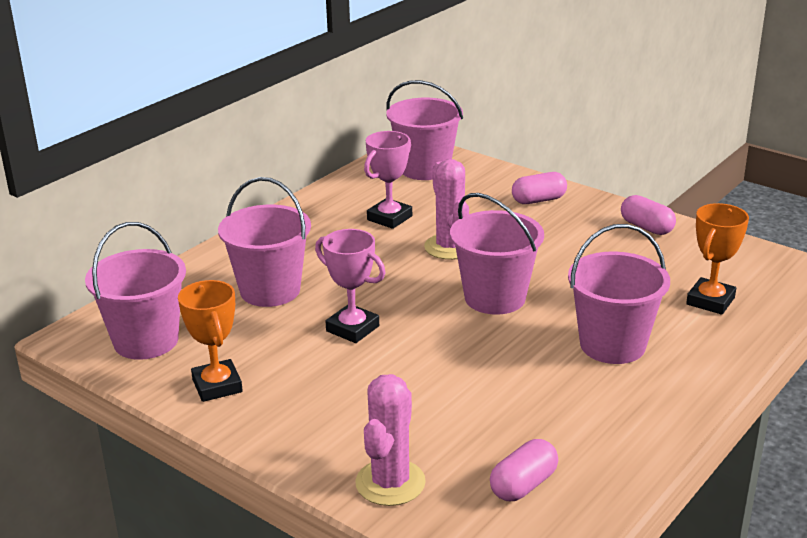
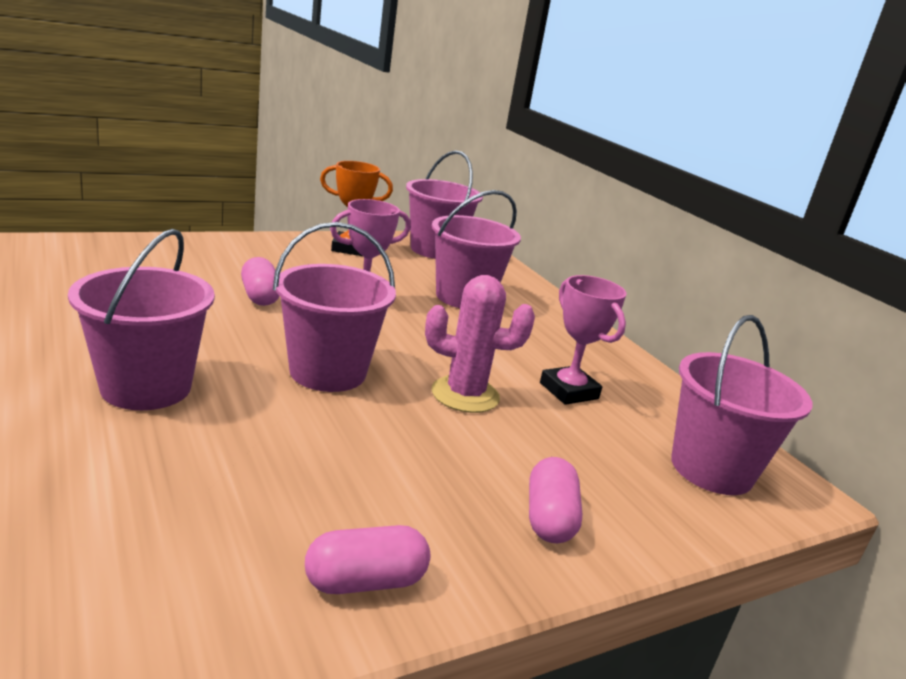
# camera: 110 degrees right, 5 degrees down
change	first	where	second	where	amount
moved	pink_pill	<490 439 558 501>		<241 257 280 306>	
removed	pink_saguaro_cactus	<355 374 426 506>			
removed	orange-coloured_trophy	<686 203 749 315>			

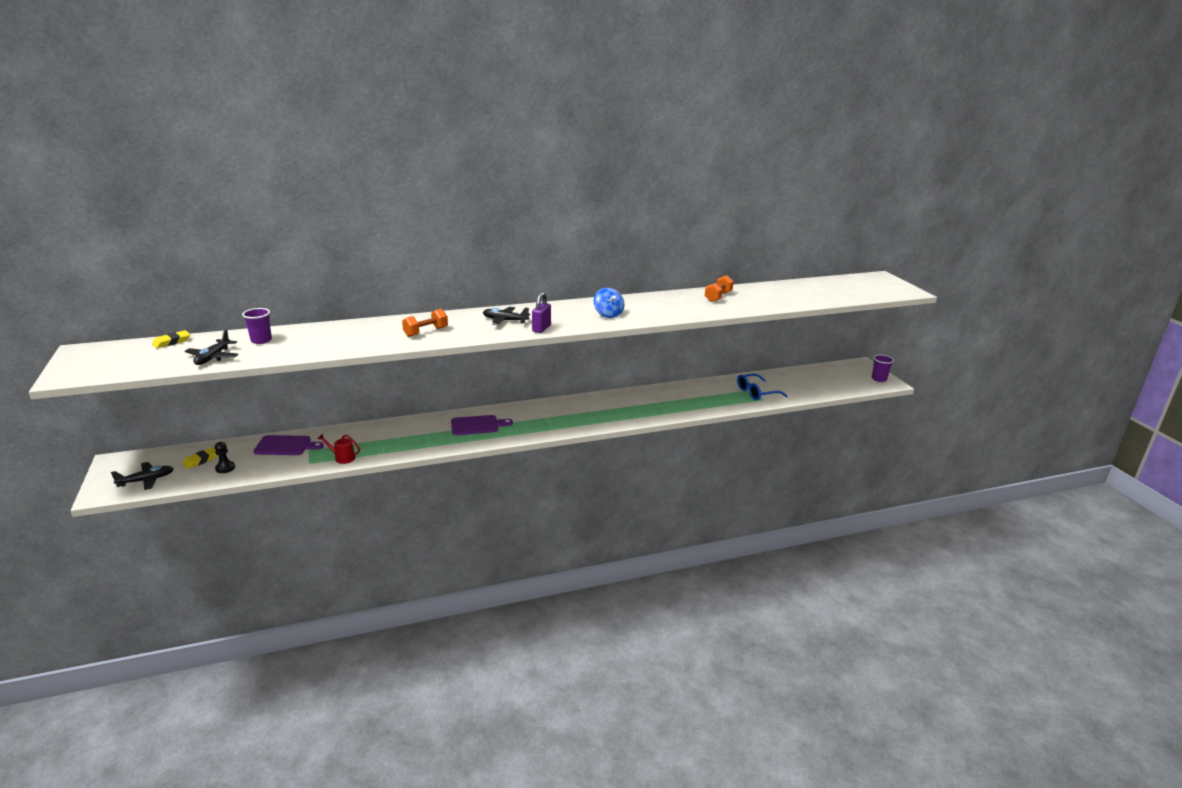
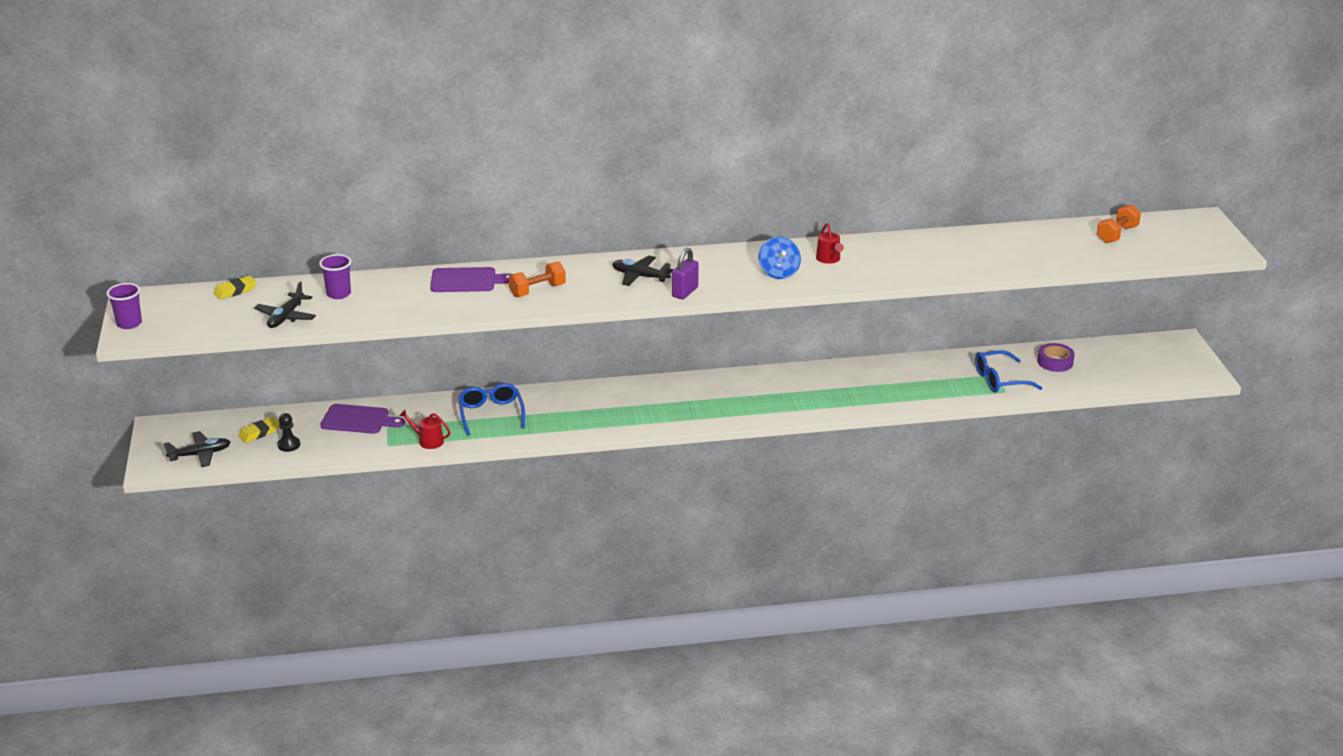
# camera: 10 degrees right, 5 degrees up
change	first	where	second	where	amount
moved	purple_cup	<872 355 894 382>		<106 283 142 329>	
moved	purple_bread_board	<451 415 513 435>		<430 267 512 292>	
added			blue_glasses	<458 383 525 435>	
added			crimson_watering_pot	<816 223 844 264>	
added			purple_sticky_tape	<1037 343 1075 372>	
moved	orange-coloured_free_weight	<705 275 734 302>		<1097 205 1141 243>	

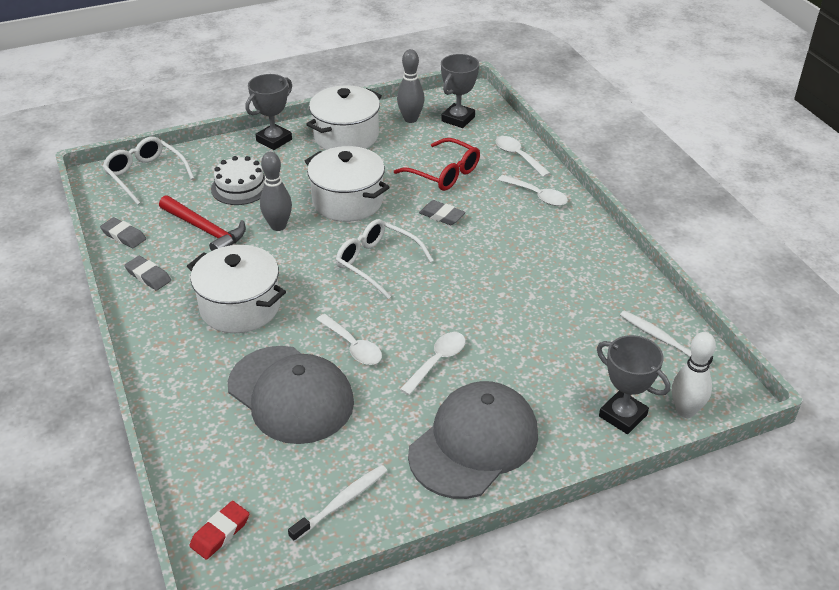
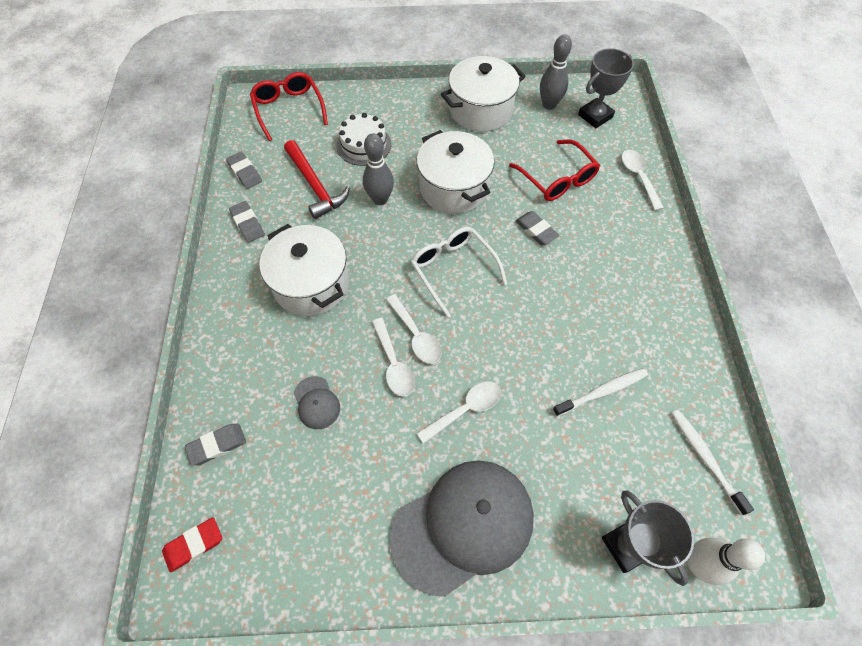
# camera: 20 degrees right, 20 degrees up
change	first	where	second	where	amount
added			grey_gum_eraser	<185 424 246 466>	
recoloured	snow-white_glasses	<102 137 195 205>	crimson_glasses	<250 72 328 141>	
resized	grey_baseball_cap	<228 346 354 444>		<294 376 340 429>	x0.42
moved	snow-white_spoon	<498 175 568 206>		<386 294 442 364>	
moved	snow-white_toothbrush	<288 465 387 542>		<553 368 648 417>	
removed	grey_trophy	<245 74 292 150>			

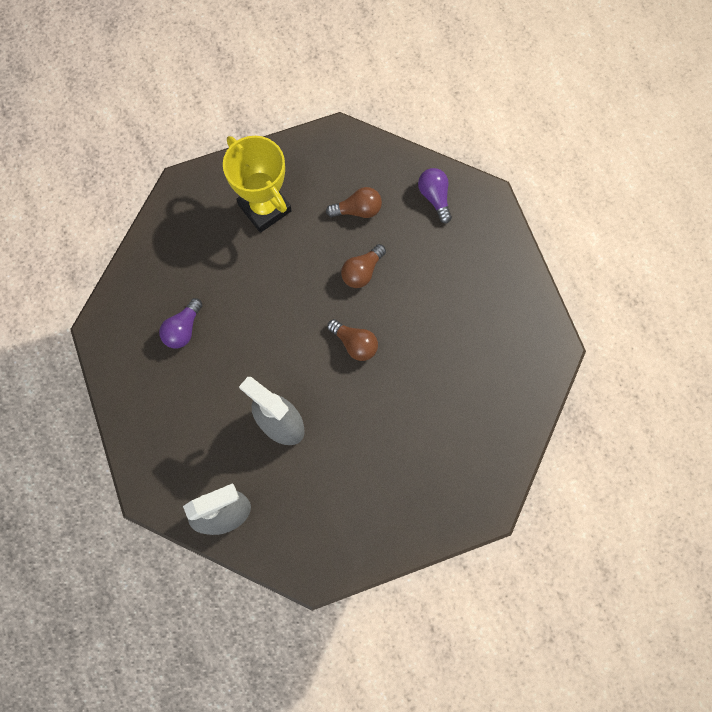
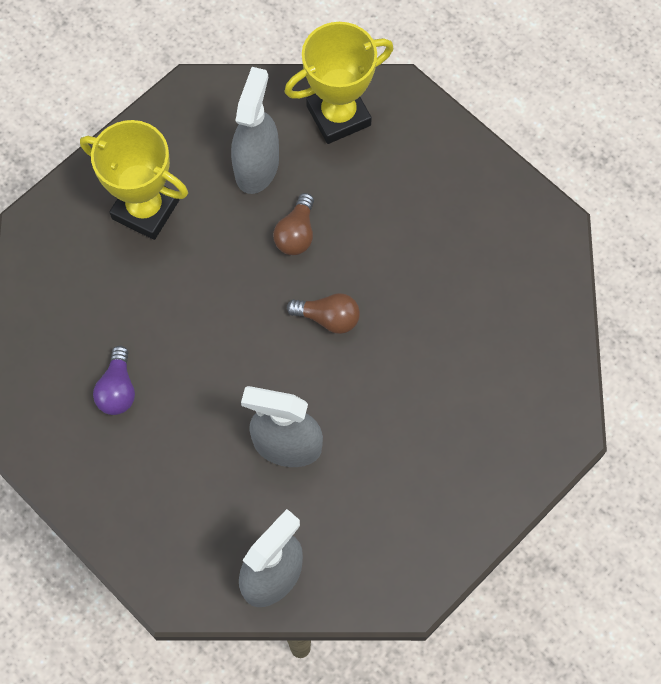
# camera: 25 degrees left, 5 degrees down
change	first	where	second	where	amount
replaced	russet_bulb	<326 187 382 218>	grey_sprayer	<231 67 279 194>	
replaced	purple_bulb	<418 168 452 223>	yellow_trophy	<284 22 393 144>	

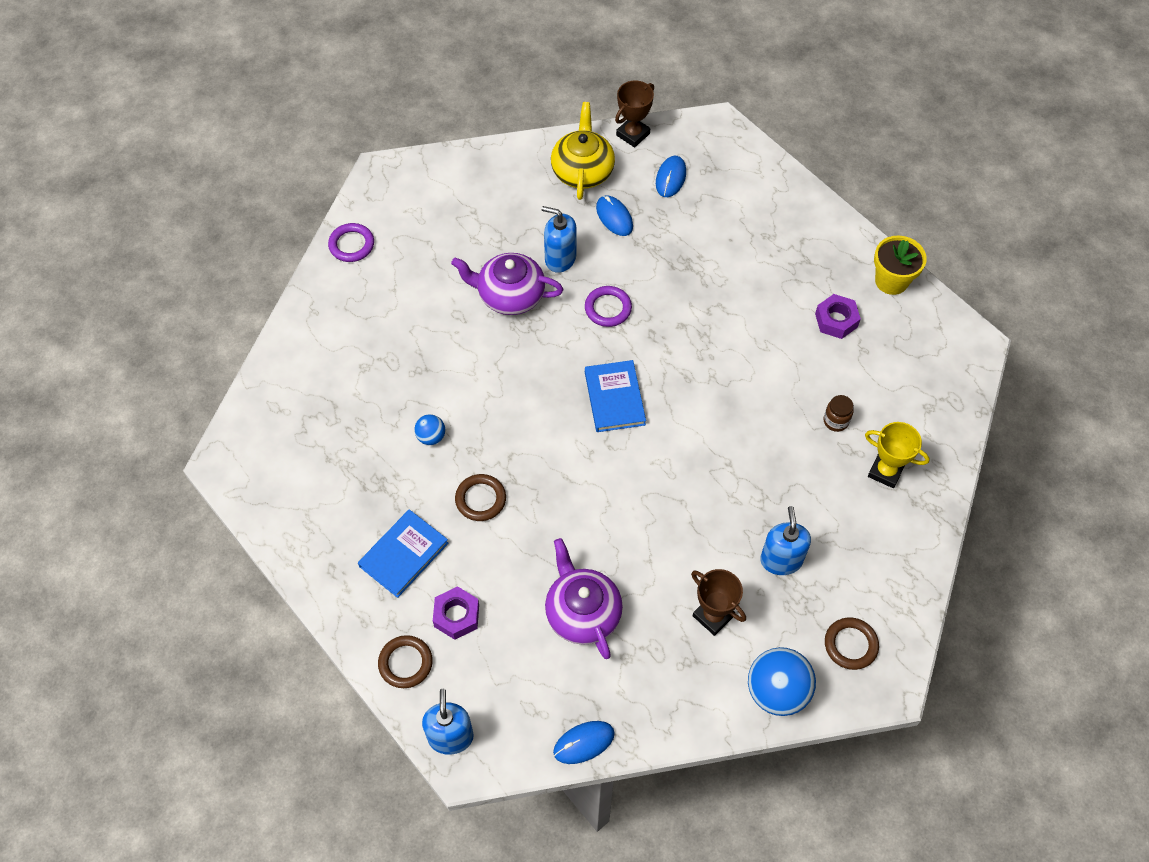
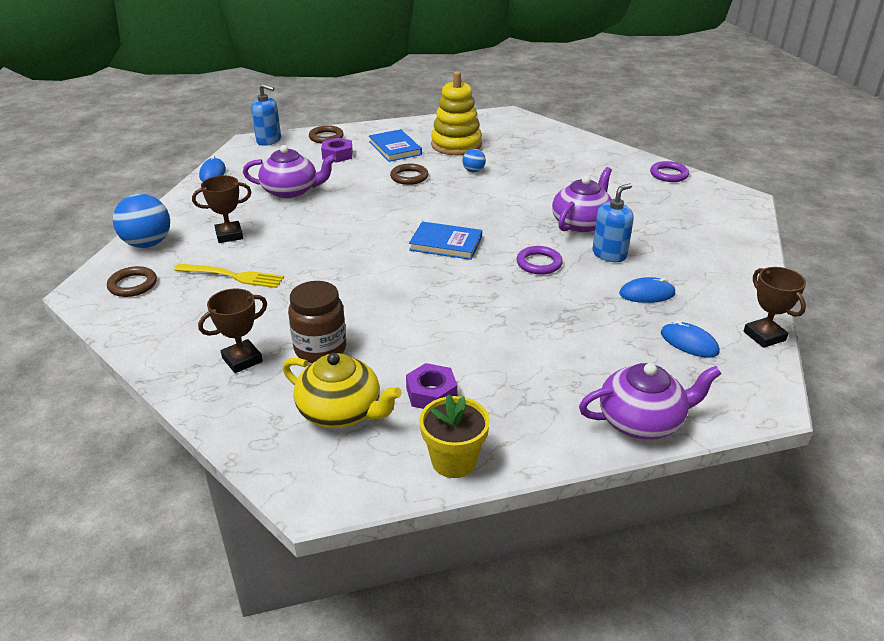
# camera: 115 degrees right, 25 degrees down
change	first	where	second	where	amount
replaced	blue_soap_pump	<760 506 811 575>	yellow_dinner_fork	<174 264 284 288>	
recoloured	yellow_trophy	<865 422 930 488>	russet_trophy	<198 288 267 373>	
moved	yellow_teapot	<551 102 615 200>		<282 353 402 428>	
resized	russet_preserve_jar	<824 395 854 432>		<288 281 347 363>	x1.88
added			yellow_stacking_toy	<431 71 482 155>	
added			purple_teapot	<579 363 721 440>	

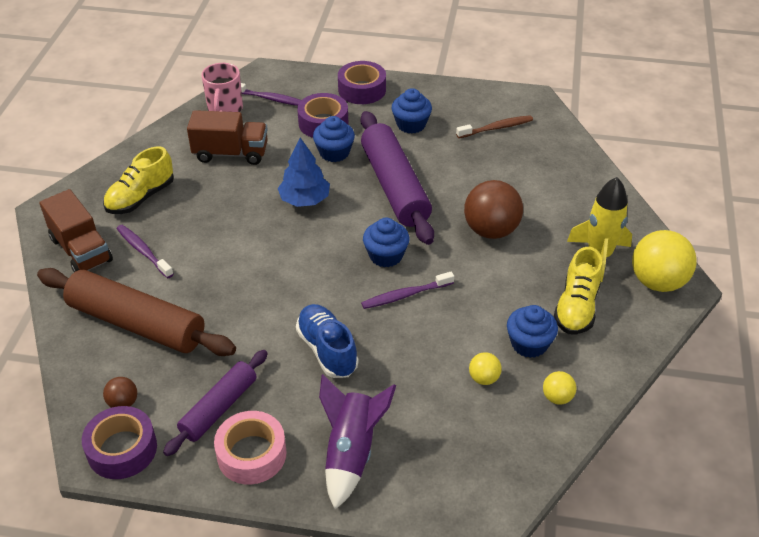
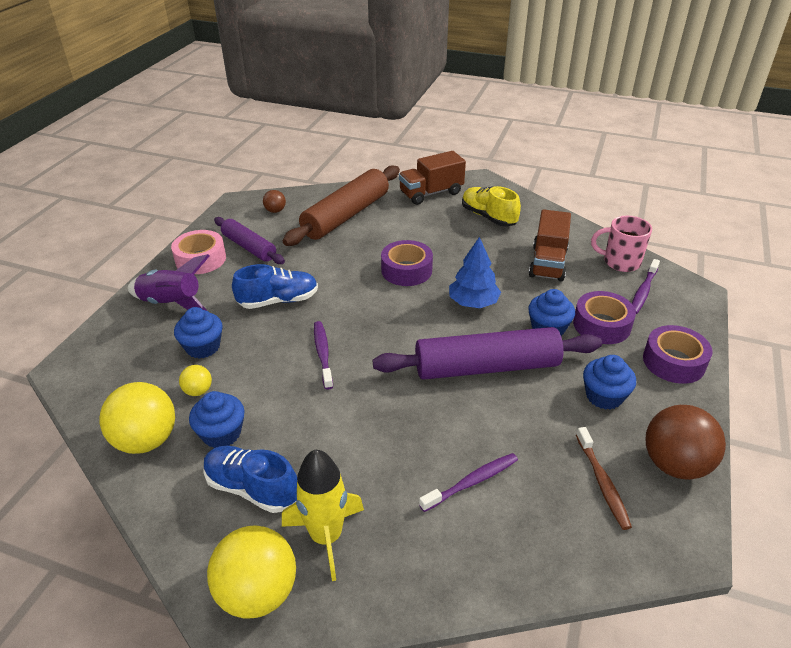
# camera: 100 degrees right, 5 degrees down
change	first	where	second	where	amount
resized	yellow_play_ball	<543 371 576 404>		<99 382 175 454>	x2.06
moved	blue_muffin	<363 218 409 267>		<174 307 223 359>	
recoloured	yellow_shoe	<554 247 603 334>	blue_shoe	<203 446 297 513>	
moved	purple_sticky_tape	<82 406 157 479>		<381 240 433 286>	
moved	purple_toothbrush	<117 225 174 278>		<419 453 518 512>	
moved	russet_play_ball	<464 180 523 239>		<646 405 726 480>	

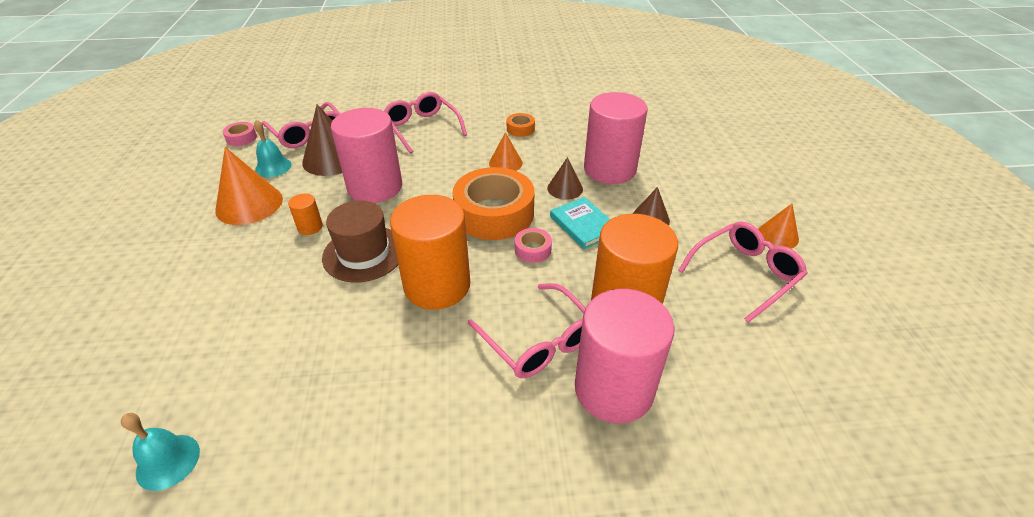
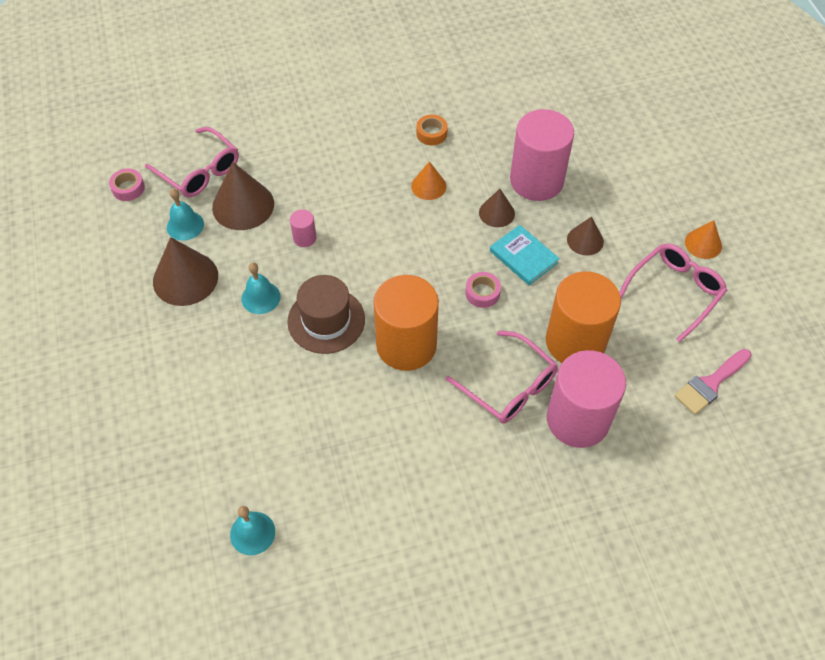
# camera: 10 degrees left, 15 degrees up
change	first	where	second	where	amount
recoloured	orange-coloured_cone	<215 147 283 225>	russet_cone	<153 237 218 306>	
replaced	orange-coloured_cylinder	<288 193 323 235>	turquoise_school_bell	<241 262 281 314>	
resized	pink_cylinder	<331 108 402 203>		<290 209 317 247>	x0.42
added			pink_paintbrush	<674 349 752 415>	
removed	pink_glasses	<384 92 467 154>			
removed	orange-coloured_sticky_tape	<452 167 535 240>			

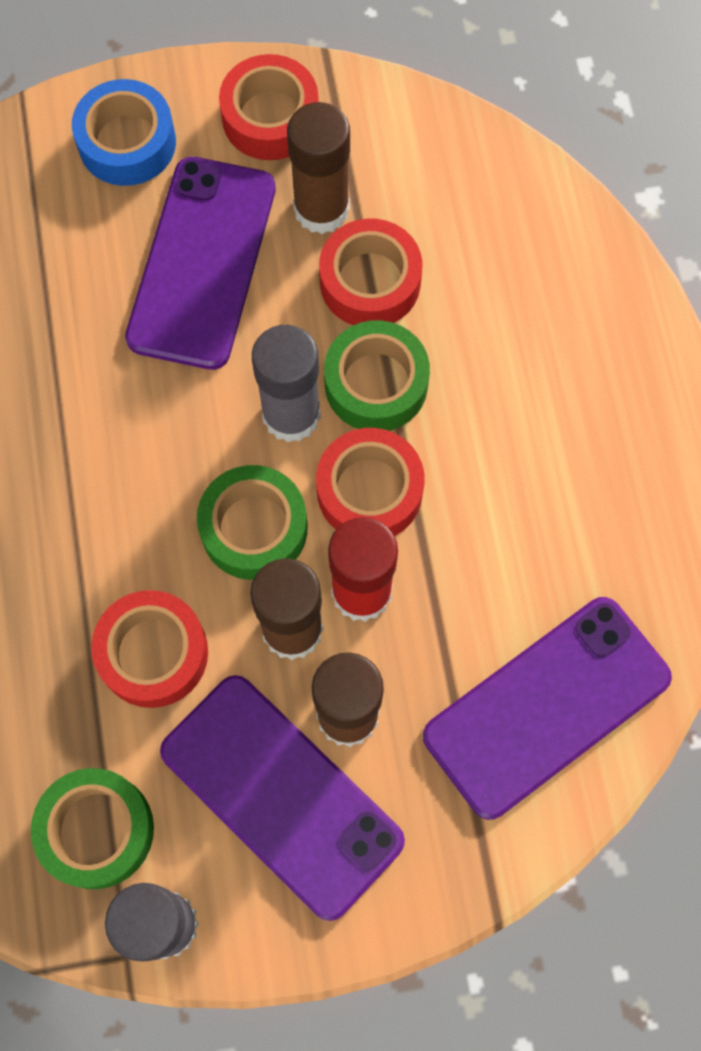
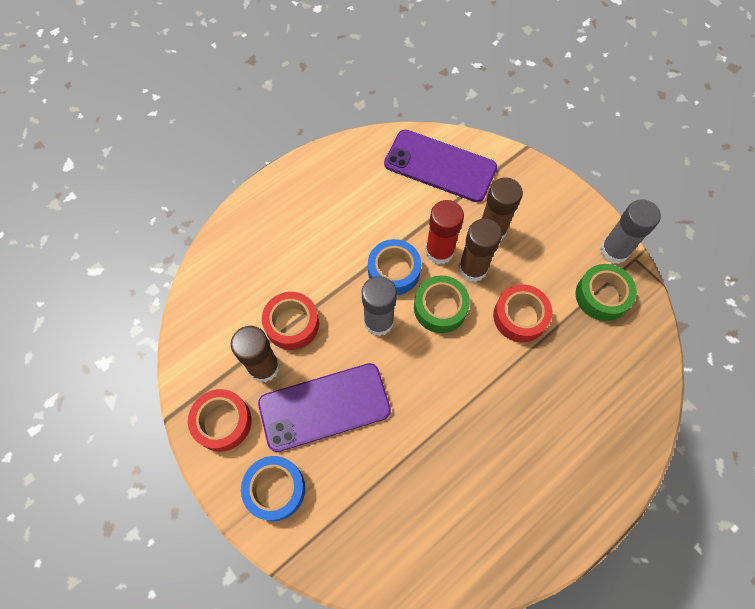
# camera: 120 degrees left, 5 degrees down
change	first	where	second	where	amount
recoloured	crimson_sticky_tape	<316 428 425 536>	blue_sticky_tape	<368 239 421 295>	
removed	purple_phone	<160 675 405 921>			
removed	leaf-green_sticky_tape	<324 321 430 431>			

